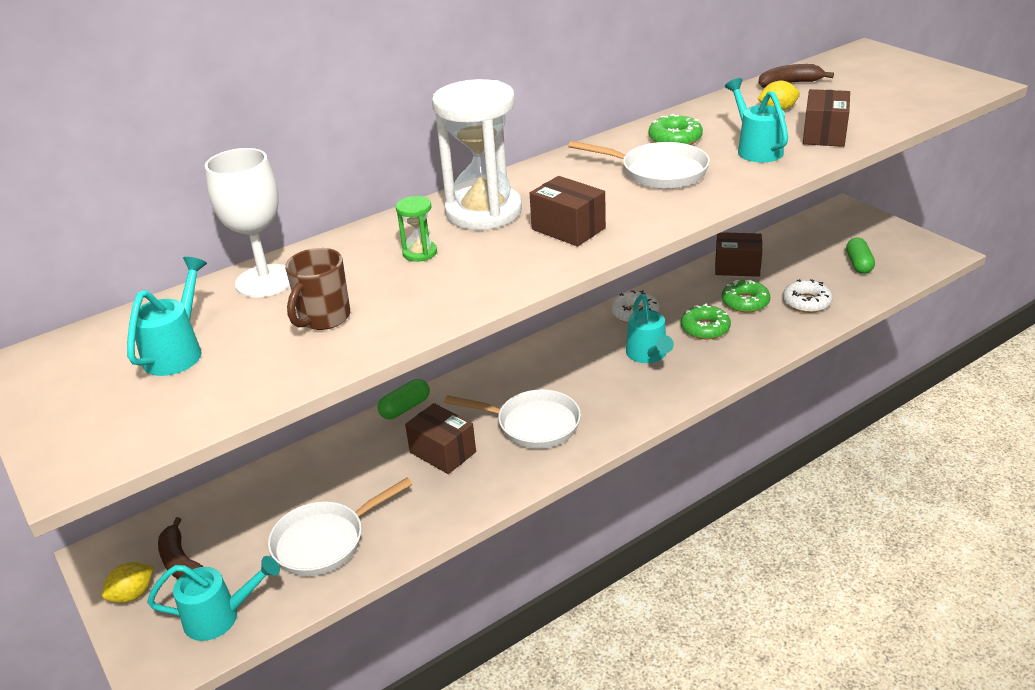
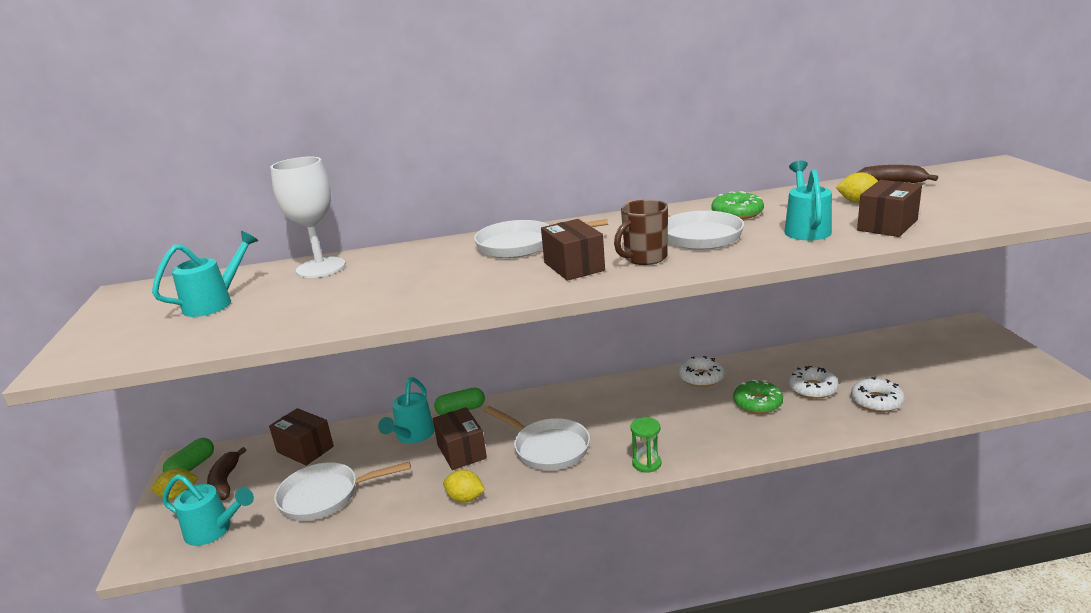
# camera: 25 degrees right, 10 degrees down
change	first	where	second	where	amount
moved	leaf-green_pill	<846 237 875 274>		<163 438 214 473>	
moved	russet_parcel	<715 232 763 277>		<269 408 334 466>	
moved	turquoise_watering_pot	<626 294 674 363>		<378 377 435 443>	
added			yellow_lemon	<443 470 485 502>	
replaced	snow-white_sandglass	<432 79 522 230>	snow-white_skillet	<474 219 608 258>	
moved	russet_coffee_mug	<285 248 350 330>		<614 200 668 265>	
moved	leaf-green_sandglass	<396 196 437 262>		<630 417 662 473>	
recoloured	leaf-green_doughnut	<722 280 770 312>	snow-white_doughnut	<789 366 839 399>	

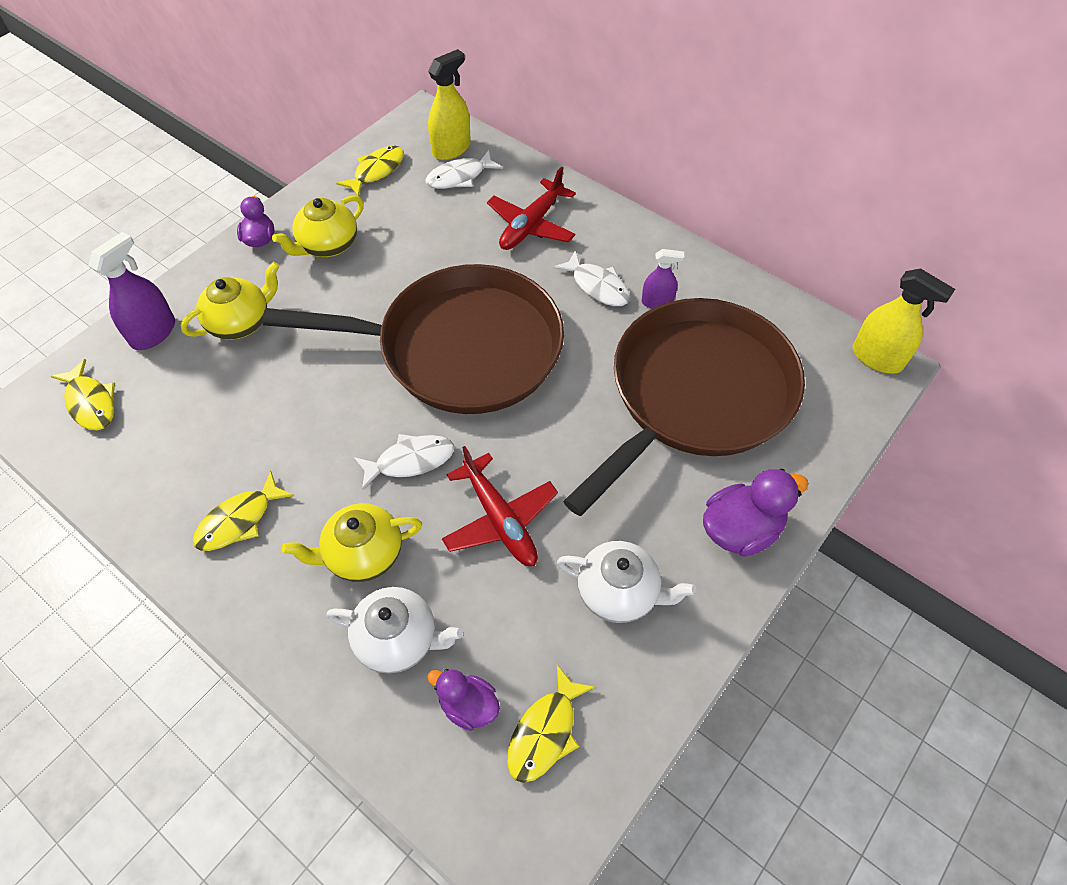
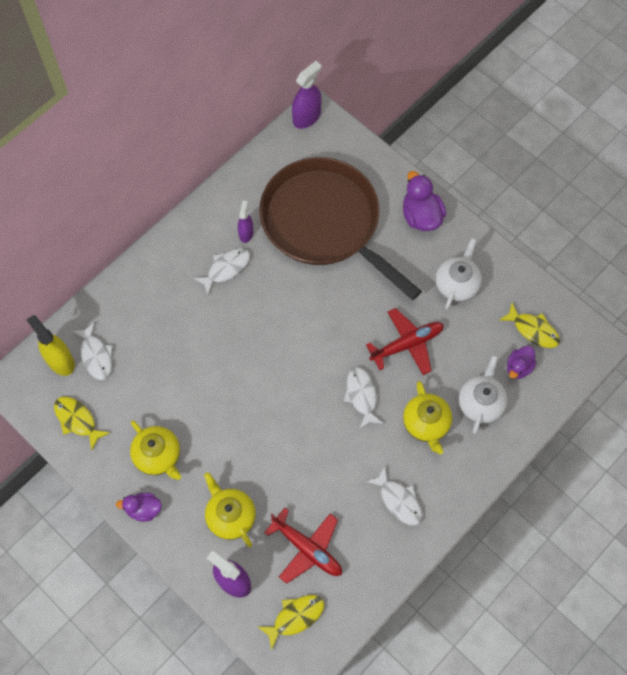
# camera: 85 degrees left, 10 degrees up
change	first	where	second	where	amount
moved	crimson_aeroplane	<487 167 576 250>		<264 508 342 584>	
recoloured	yellow_sprayer	<853 268 955 374>	purple_sprayer	<292 61 322 129>	
recoloured	yellow_fish	<193 471 294 551>	snow-white_fish	<366 466 423 526>	
removed	russet_skillet	<262 264 564 414>			

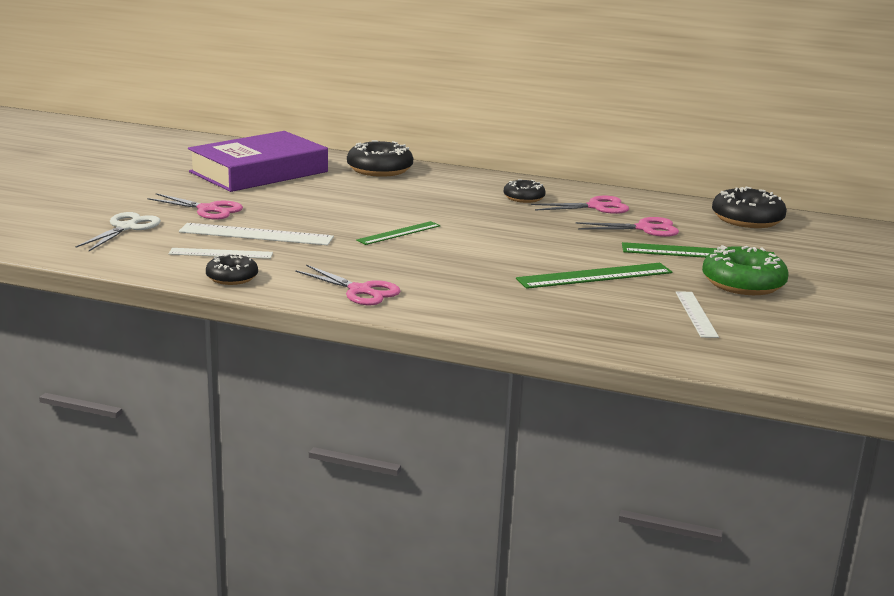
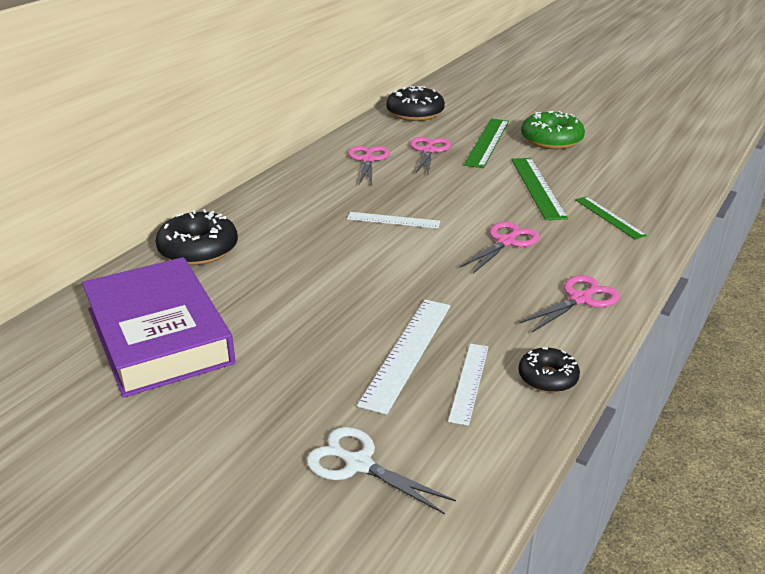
# camera: 75 degrees left, 10 degrees up
change	first	where	second	where	amount
moved	snow-white_measuring_stick	<675 291 719 338>		<347 212 440 229>	
moved	pink_scissors	<147 193 243 220>		<460 222 540 274>	
moved	leaf-green_measuring_stick	<356 221 440 245>		<575 196 647 239>	
removed	ebony_doughnut	<504 179 545 203>			

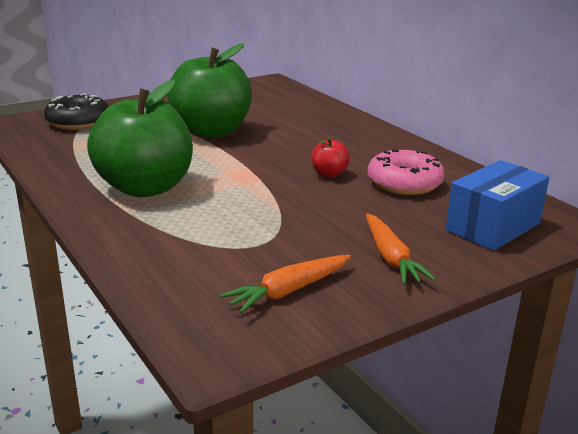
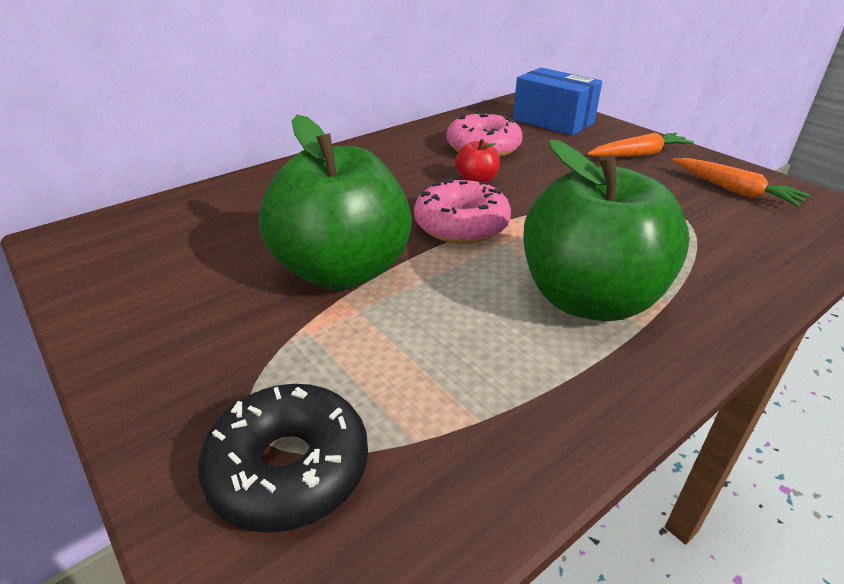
# camera: 95 degrees left, 10 degrees up
change	first	where	second	where	amount
added			pink_doughnut	<414 178 511 244>	

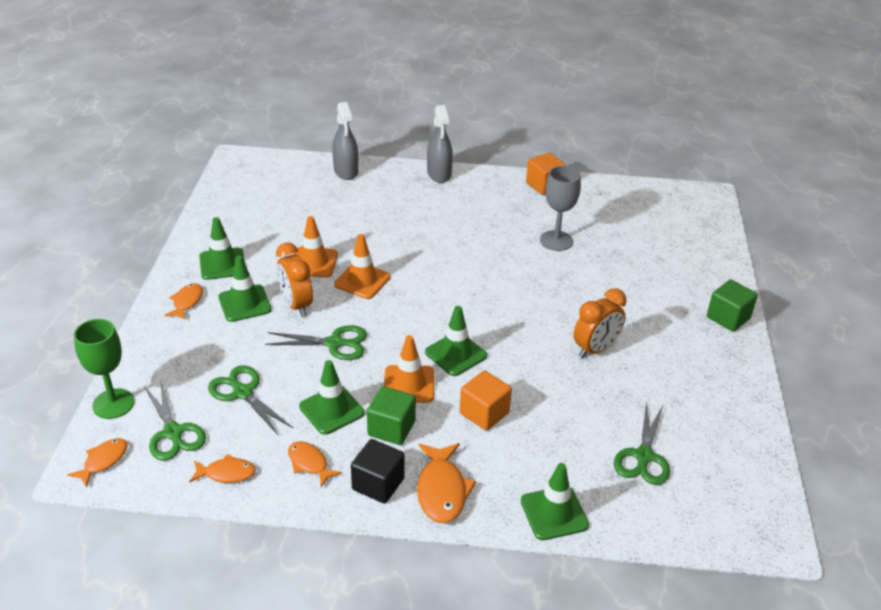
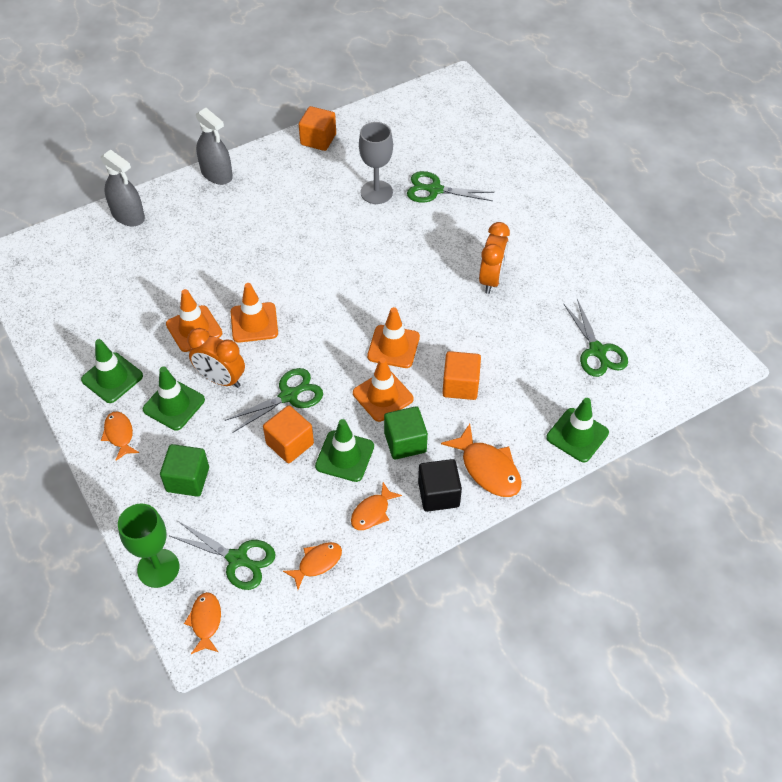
# camera: 35 degrees left, 15 degrees up
change	first	where	second	where	amount
moved	leaf-green_cube	<707 280 758 332>		<160 444 209 497>	
added			orange-coloured_cube	<263 405 314 463>	
turned	orange-coloured_fish	<288 441 342 487>		<351 482 402 530>	60 degrees counterclockwise
recoloured	leaf-green_road_cone	<425 306 487 376>	orange-coloured_road_cone	<367 307 420 368>	
moved	leaf-green_scissors	<208 365 293 436>		<407 171 495 202>	

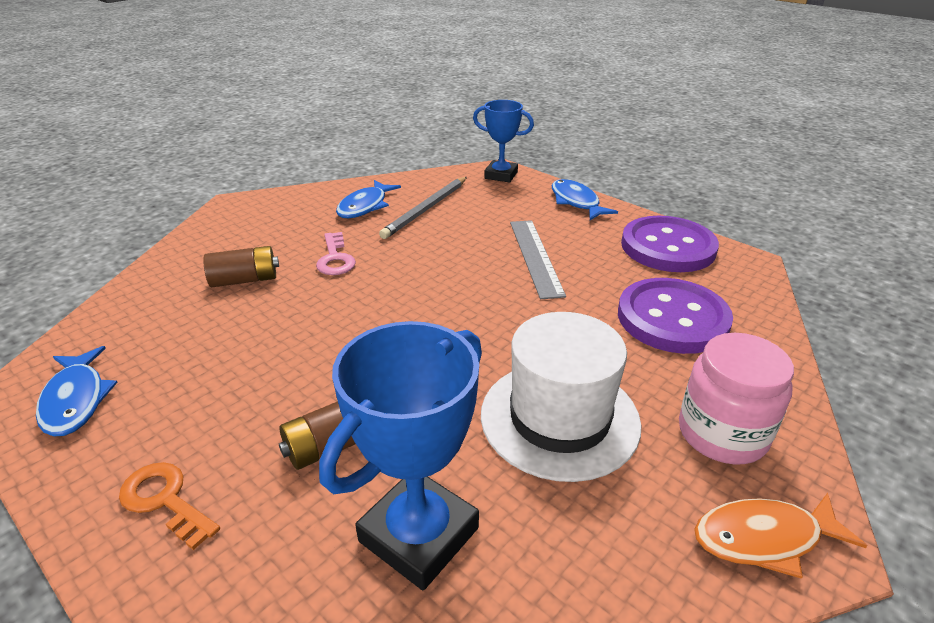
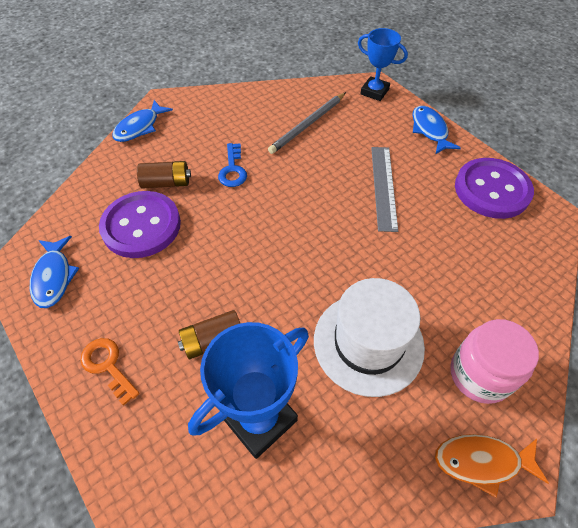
# camera: 10 degrees right, 20 degrees up
change	first	where	second	where	amount
moved	purple_button	<618 278 733 354>		<99 191 181 258>	
moved	blue_fish	<336 180 401 218>		<112 100 173 142>	
recoloured	pink_key	<316 232 356 275>	blue_key	<218 143 247 187>	

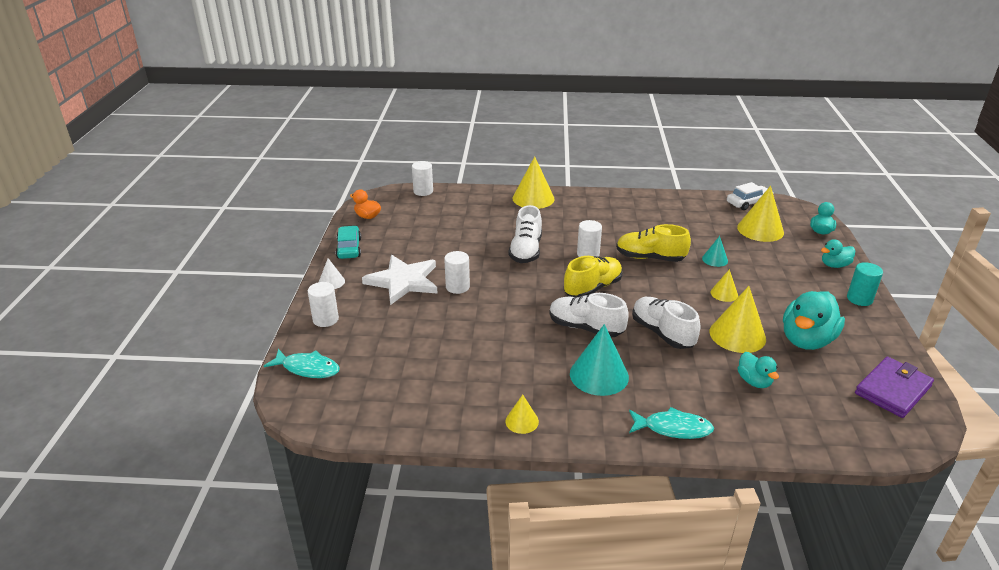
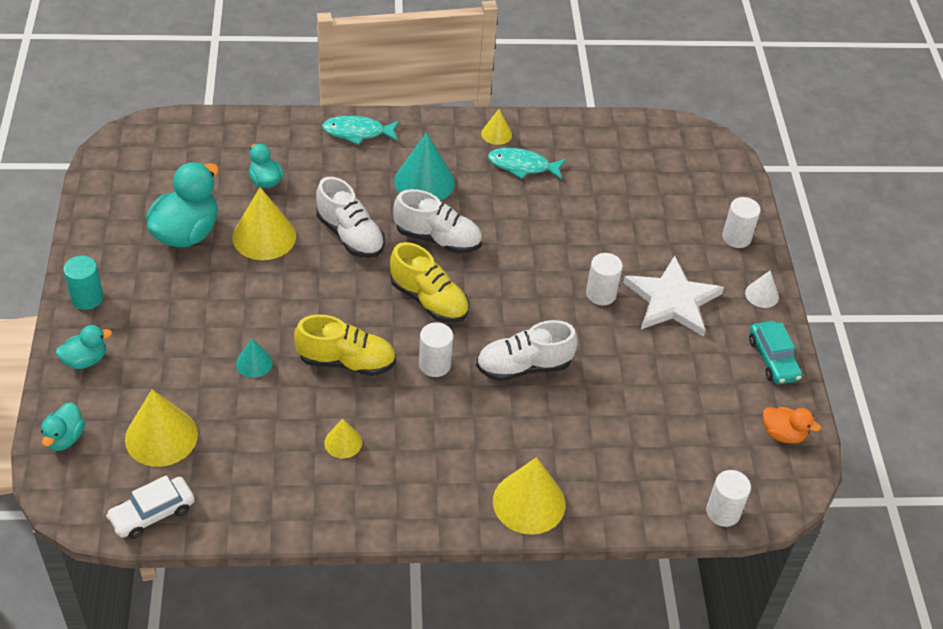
# camera: 170 degrees right, 15 degrees up
change	first	where	second	where	amount
moved	yellow_cone	<710 269 738 302>		<324 418 362 458>	
turned	yellow_shoe	<564 256 623 297>		<390 242 469 323>	90 degrees counterclockwise
turned	snow-white_shoe	<508 205 542 263>		<476 320 578 381>	105 degrees counterclockwise
moved	turquoise_fish	<264 349 340 378>		<488 148 566 180>	
removed	purple_wallet	<855 357 934 418>			

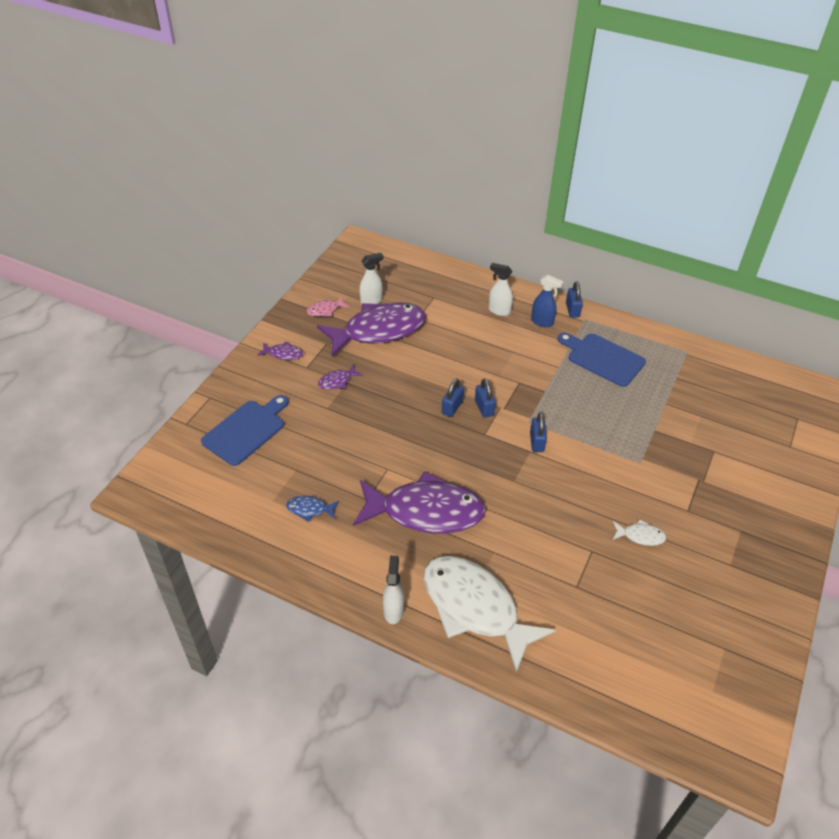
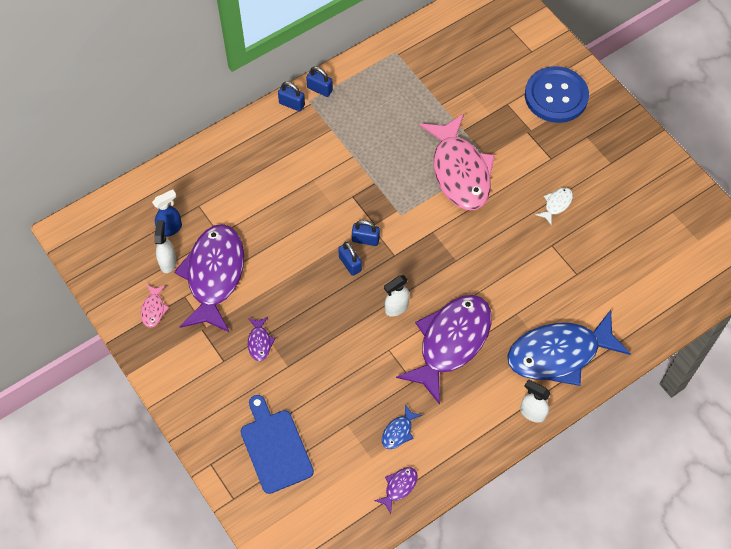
# camera: 60 degrees left, 15 degrees up
change	first	where	second	where	amount
moved	blue_sprayer	<531 275 564 327>		<152 190 182 237>	
moved	blue_small_lock	<530 412 547 452>		<306 67 333 97>	
moved	purple_fish	<258 342 303 360>		<374 467 418 514>	
moved	snow-white_sprayer	<488 263 513 316>		<384 275 410 317>	
added			pink_fish	<420 114 495 210>	
recoloured	snow-white_fish	<424 556 555 673>	blue_fish	<507 310 631 386>	
added			blue_button	<525 66 589 123>	
removed	blue_bread_board	<557 333 646 387>			

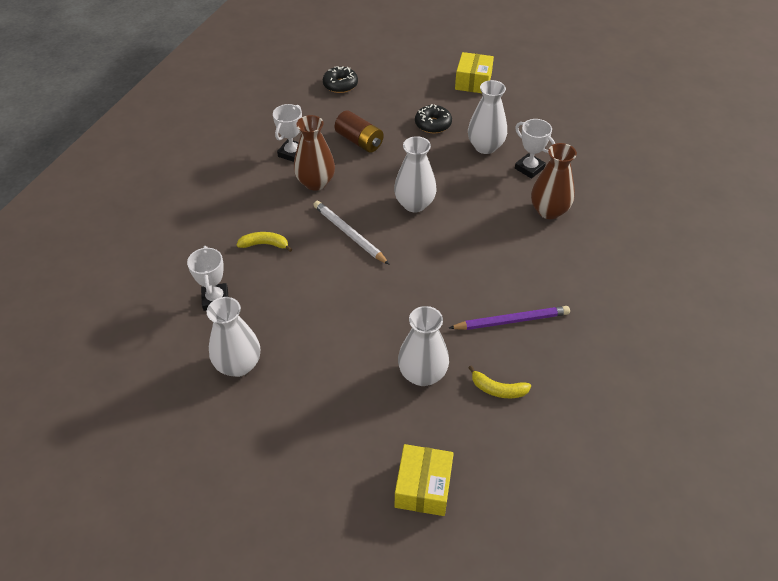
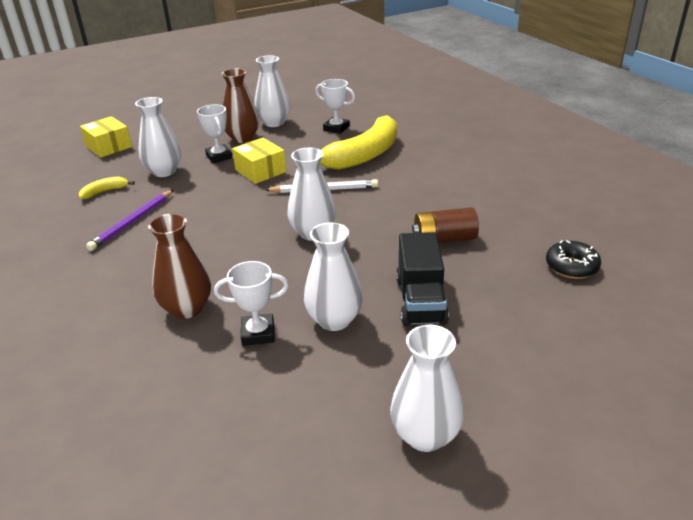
# camera: 130 degrees right, 15 degrees down
change	first	where	second	where	amount
moved	snow-white_trophy	<273 104 302 162>		<197 104 232 163>	
moved	russet_flower_vase	<294 115 335 191>		<222 68 259 143>	
moved	yellow_parcel	<455 52 494 93>		<232 138 286 184>	
resized	yellow_toy_banana	<237 232 292 252>		<320 115 397 170>	x2.40
added			snow-white_flower_vase	<390 325 464 452>	
replaced	ebony_doughnut	<415 104 452 133>	ebony_truck	<396 232 449 326>	

